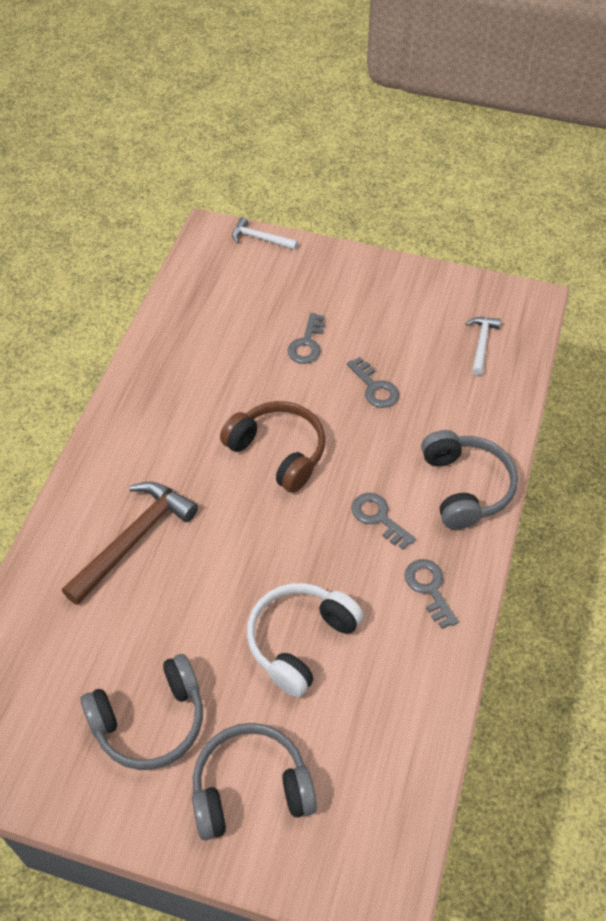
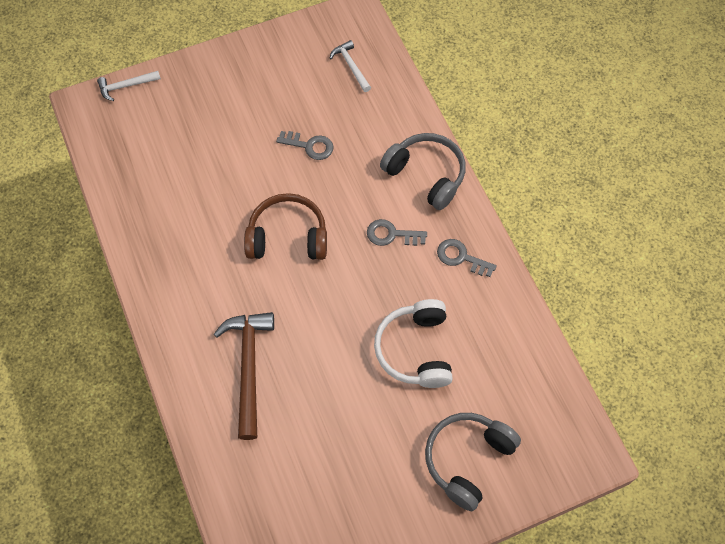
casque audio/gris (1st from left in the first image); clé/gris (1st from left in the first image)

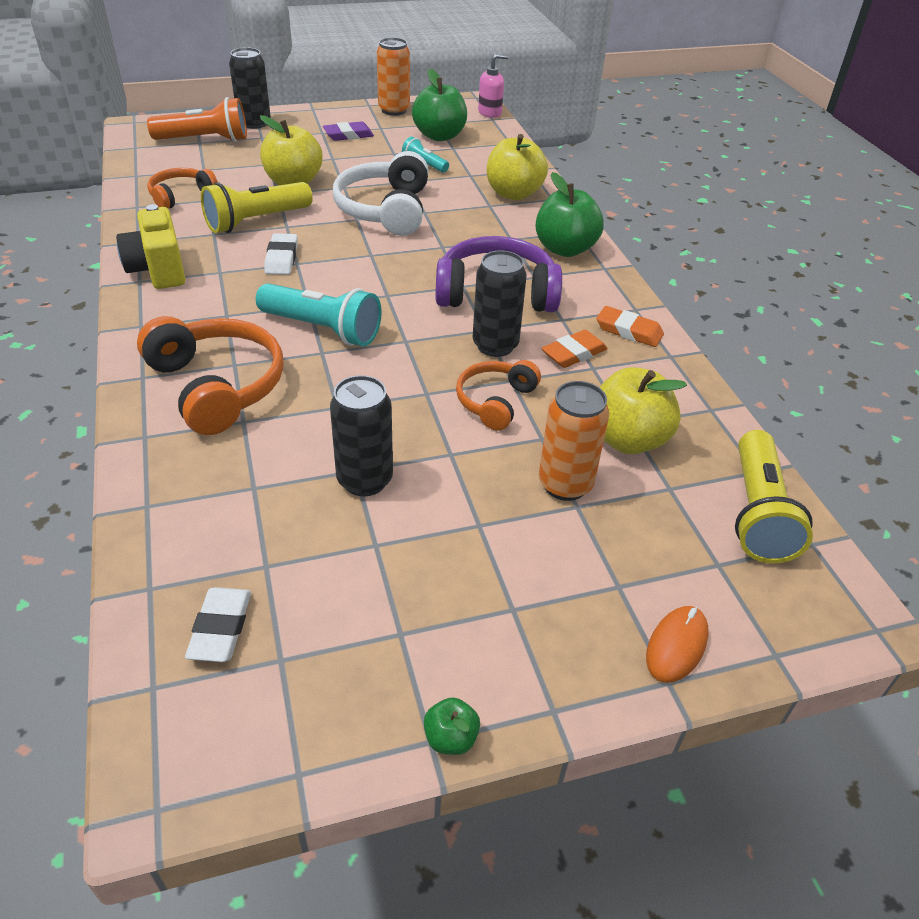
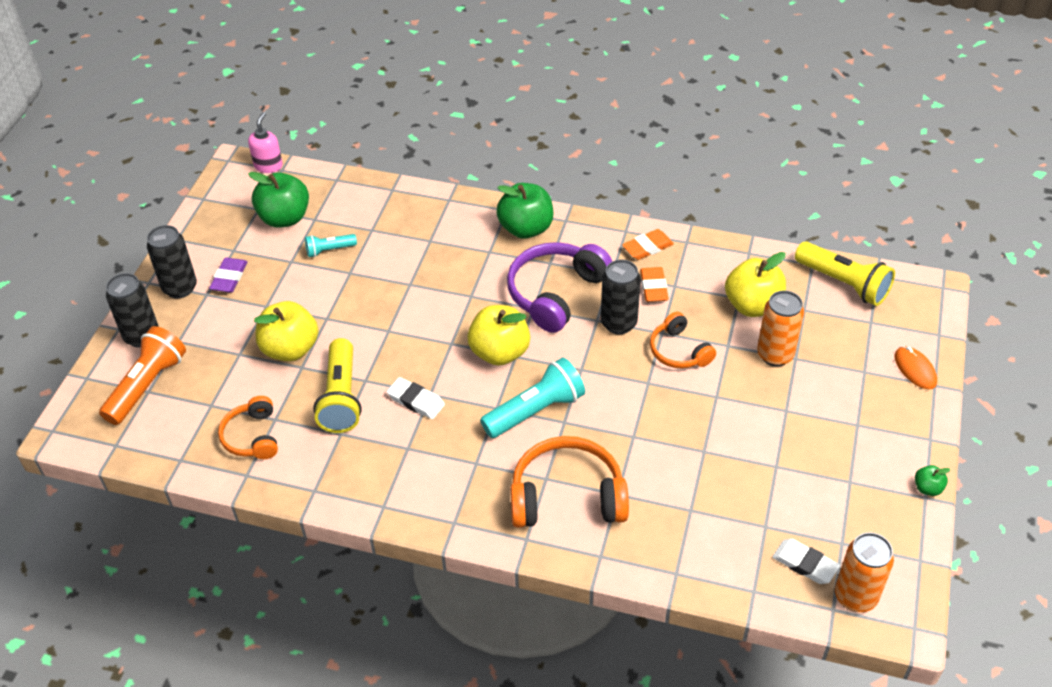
appareil photo/jaune; casque audio/blanc; canette/noir (2nd from left); canette/orange (2nd from left); pomme/jaune (2nd from left)

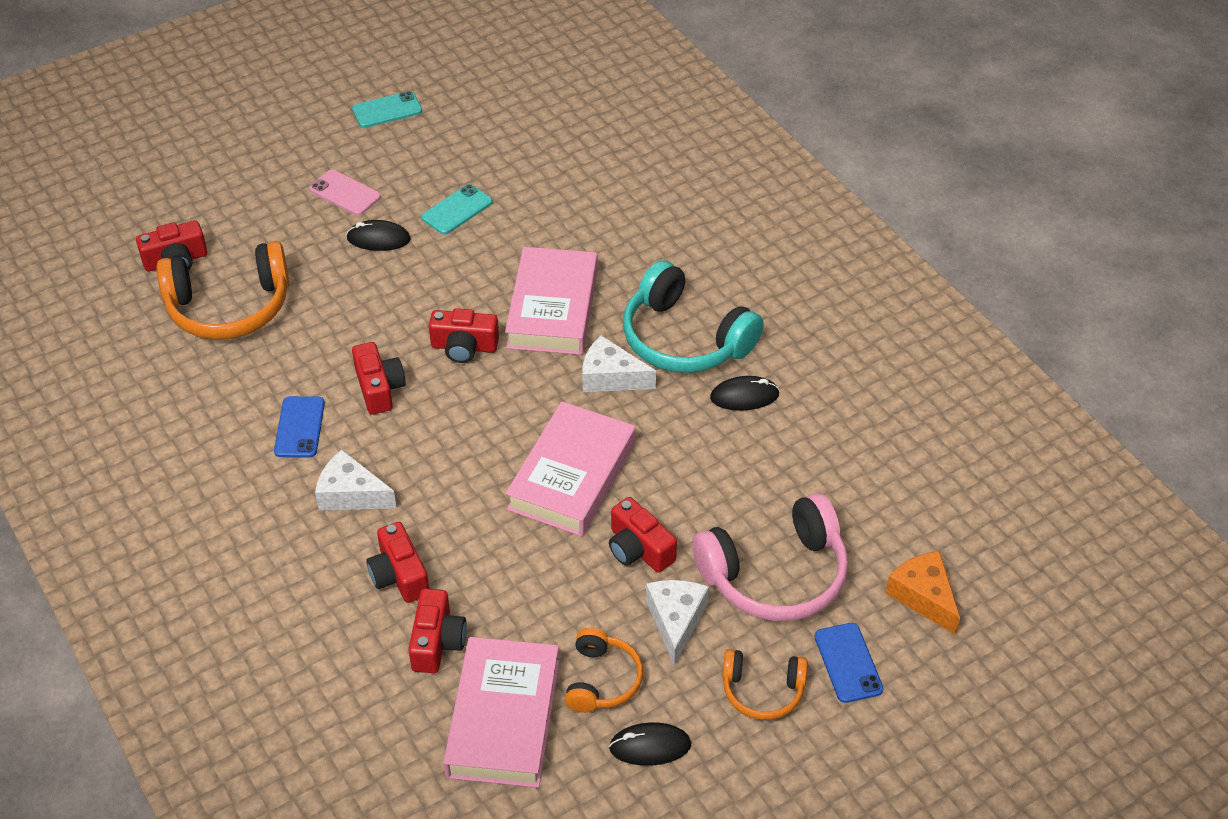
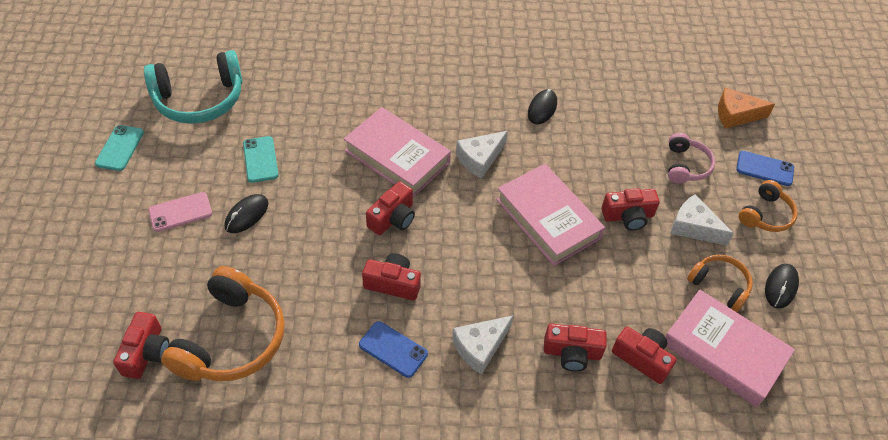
casque audio/turquoise; casque audio/rose

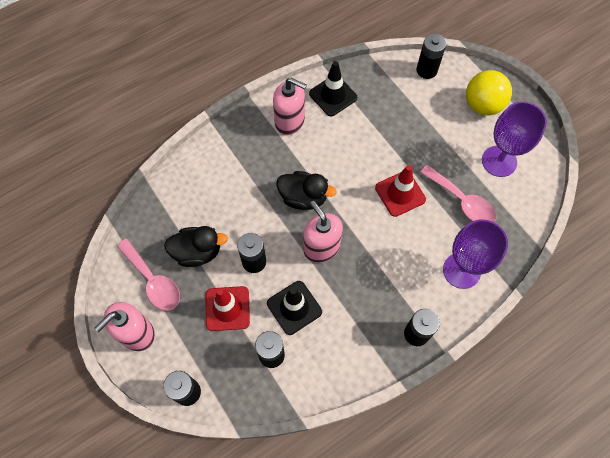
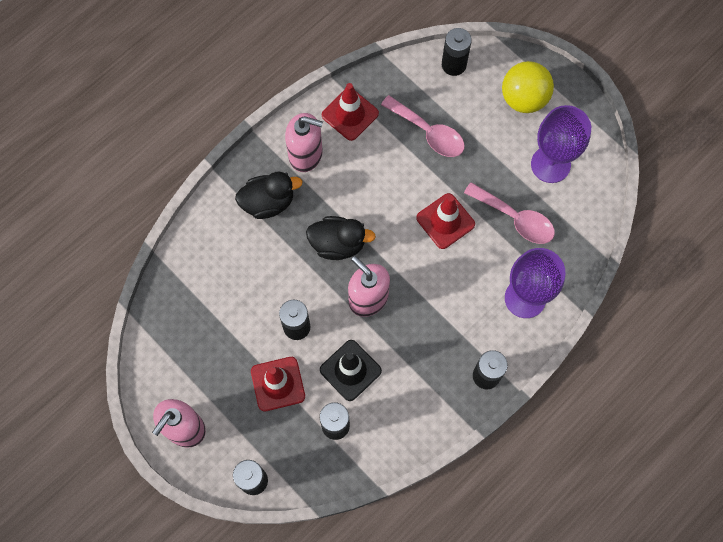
cuillère/rose (1st from left); canard/noir (1st from left); cône de chantier/rouge (2nd from left)

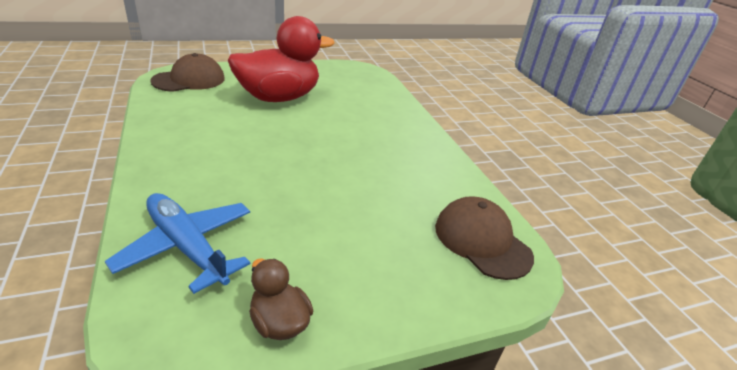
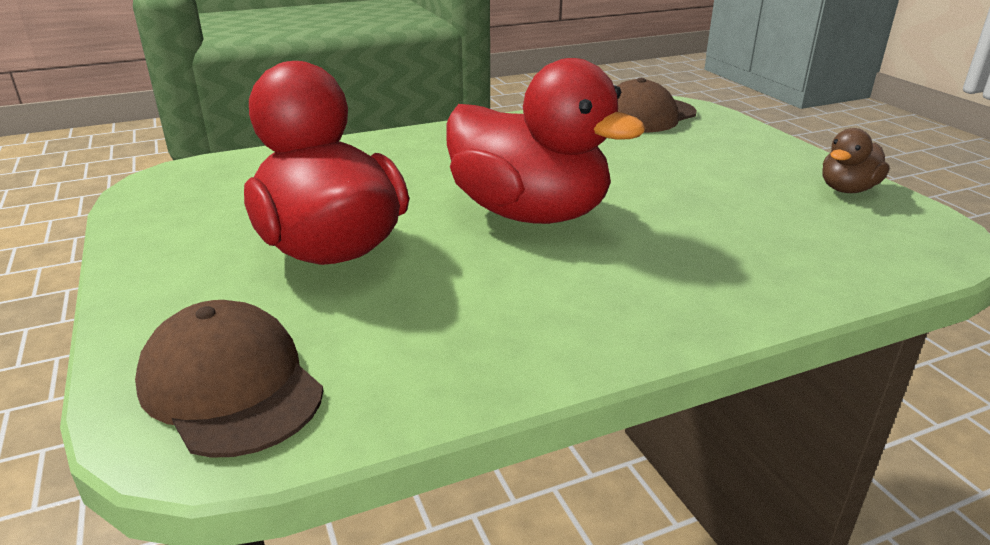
avion/bleu; canard/rouge (2nd from left)

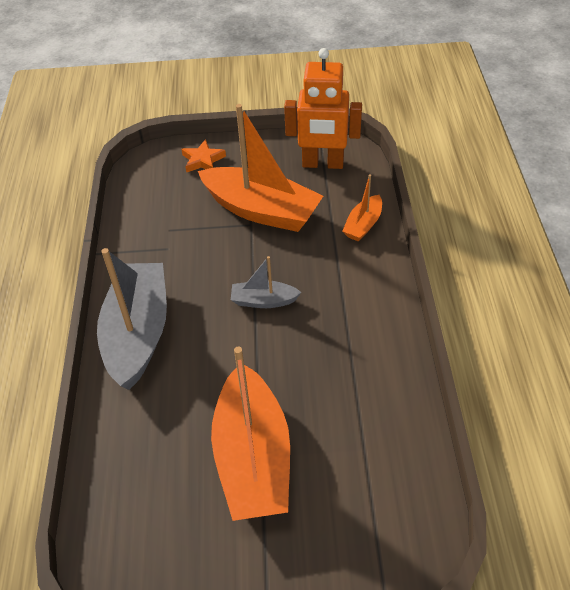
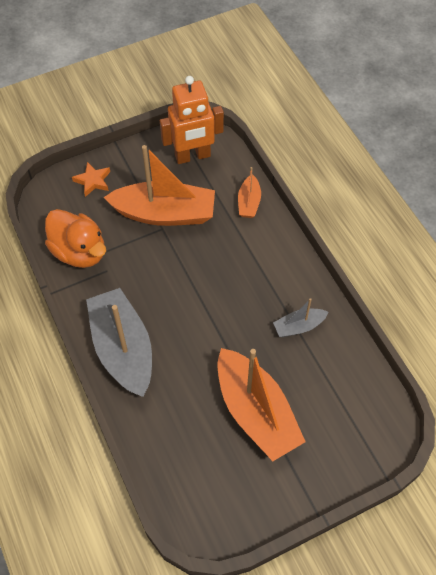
canard/orange; bateau/gris (2nd from left)

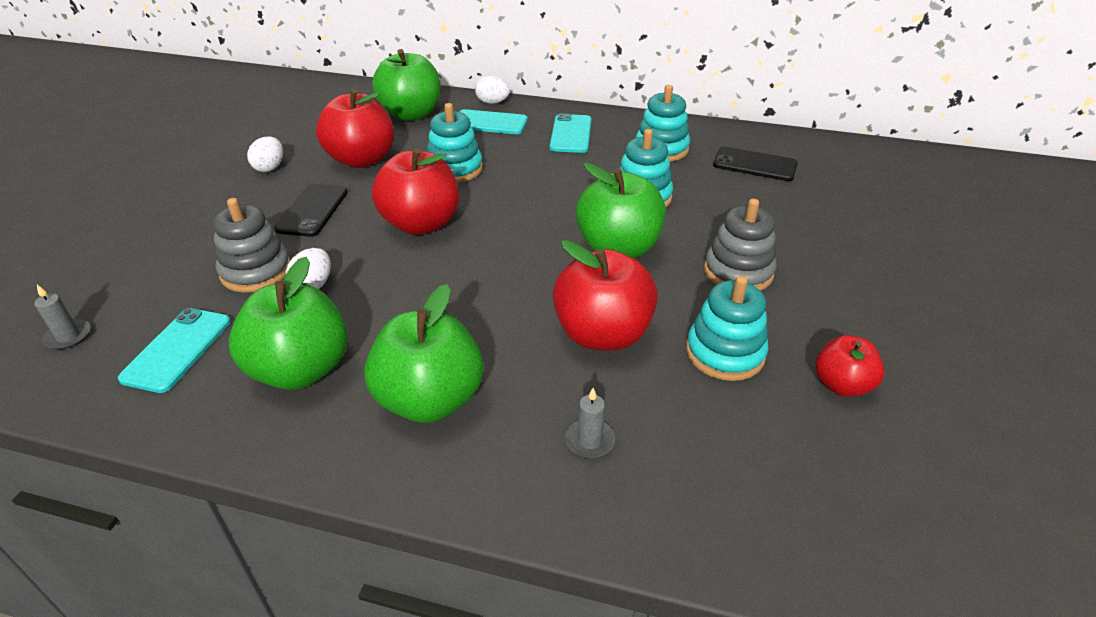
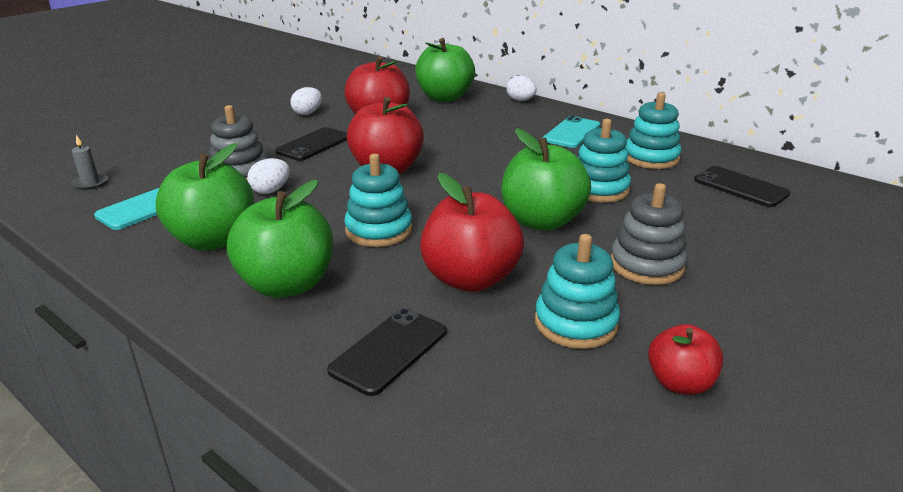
téléphone/turquoise (2nd from left in the first image); jouet à empiler/turquoise (1st from left); téléphone/noir (2nd from left)

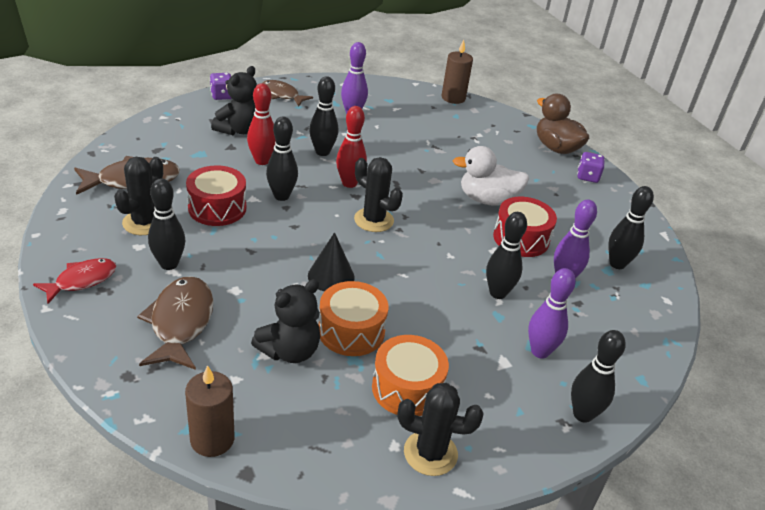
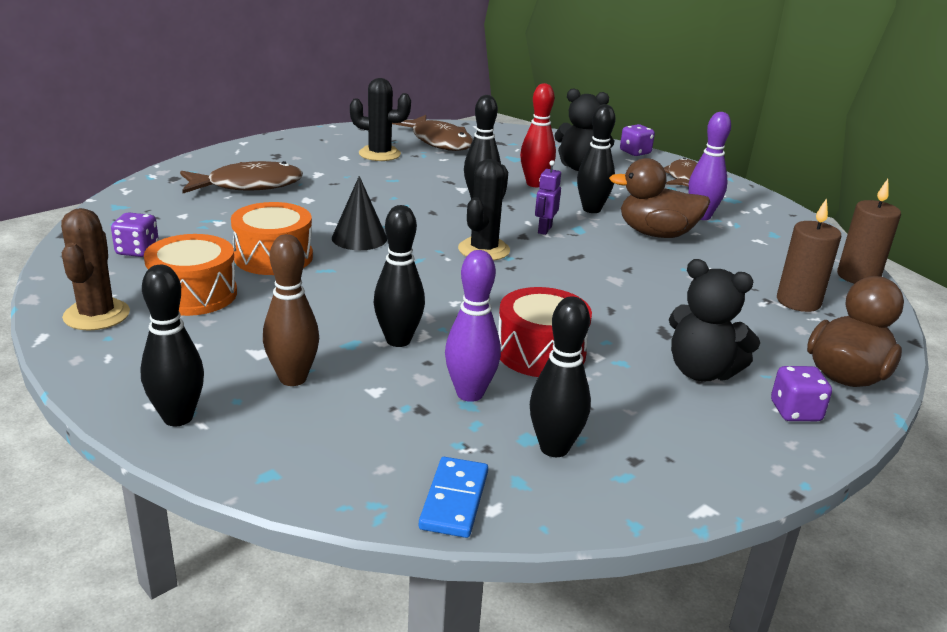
poisson/rouge; quille/noir (1st from left in the first image); tambour/rouge (1st from left in the first image); canard/blanc; dé/violet (1st from left); domino/bleu; canard/marron (1st from left); bougie/marron (1st from left); ours en peluche/noir (2nd from left); robot/violet; cactus/marron; quille/marron

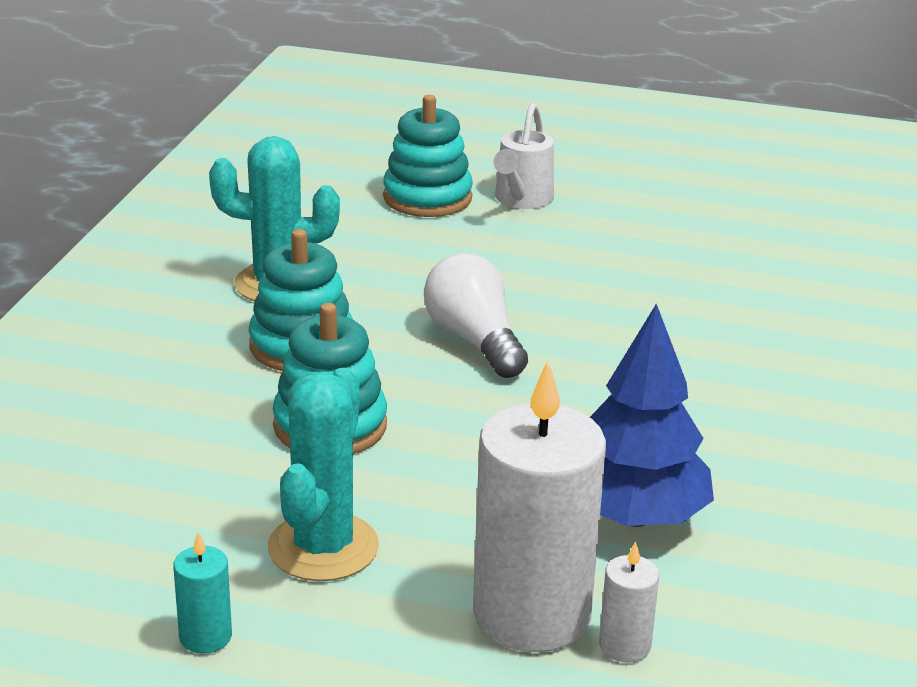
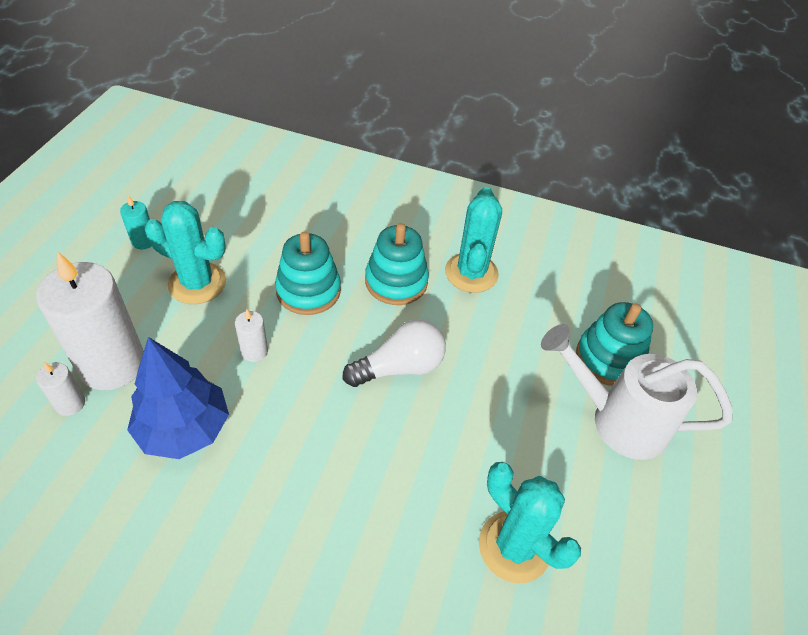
bougie/blanc (3rd from left); cactus/turquoise (3rd from left); arrosoir/blanc

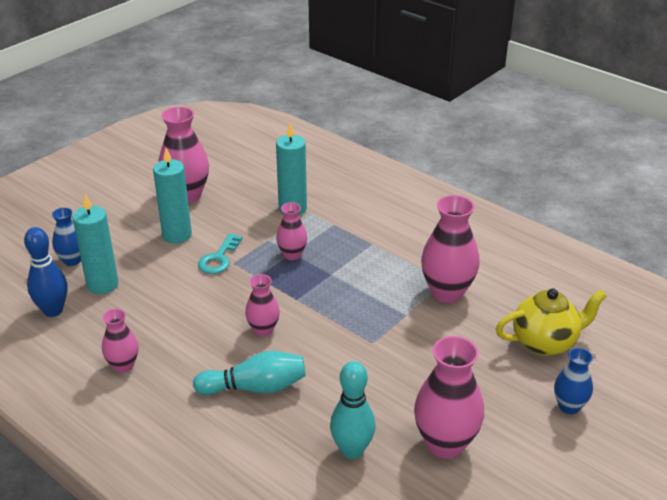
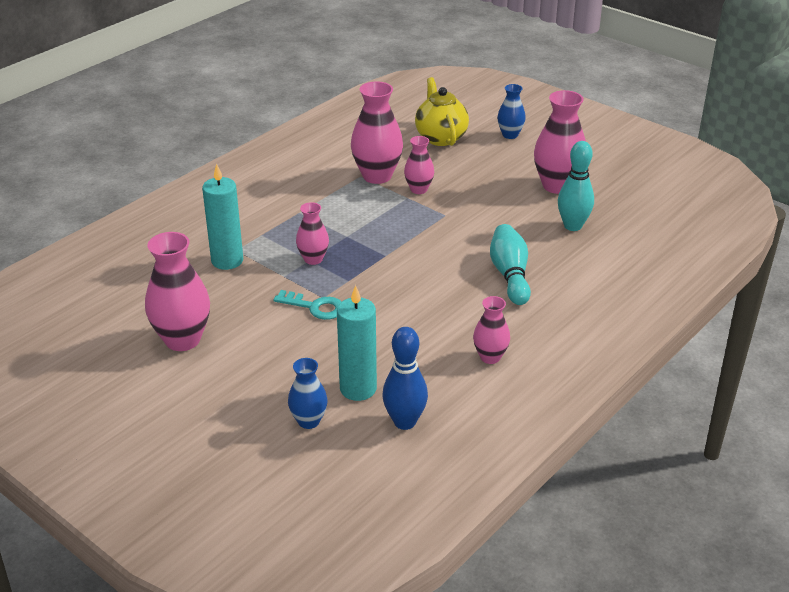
bougie/turquoise (2nd from left in the first image); vase/rose (4th from left)

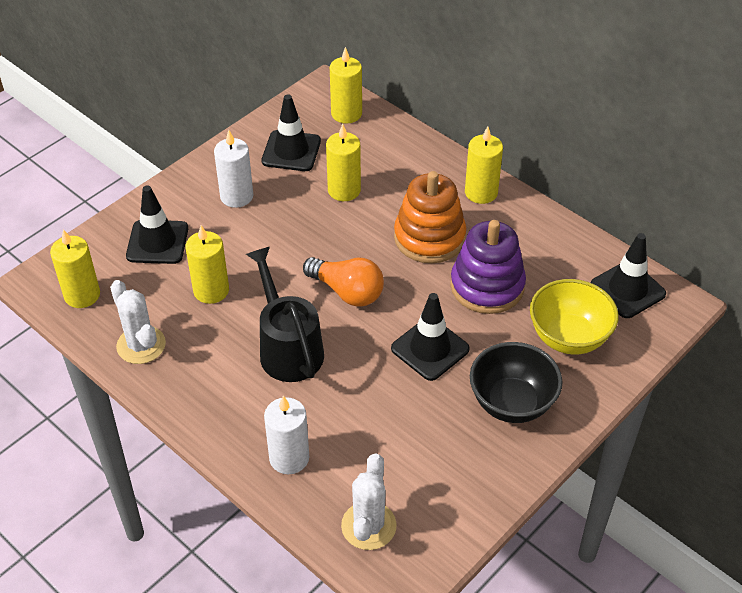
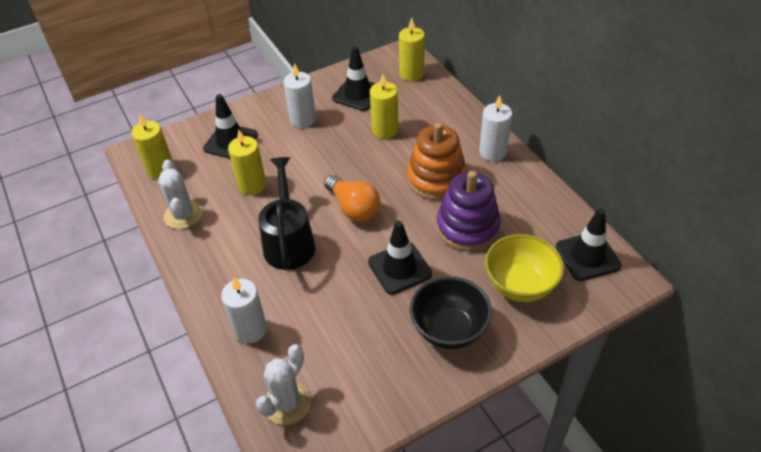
bougie/blanc (3rd from left)

